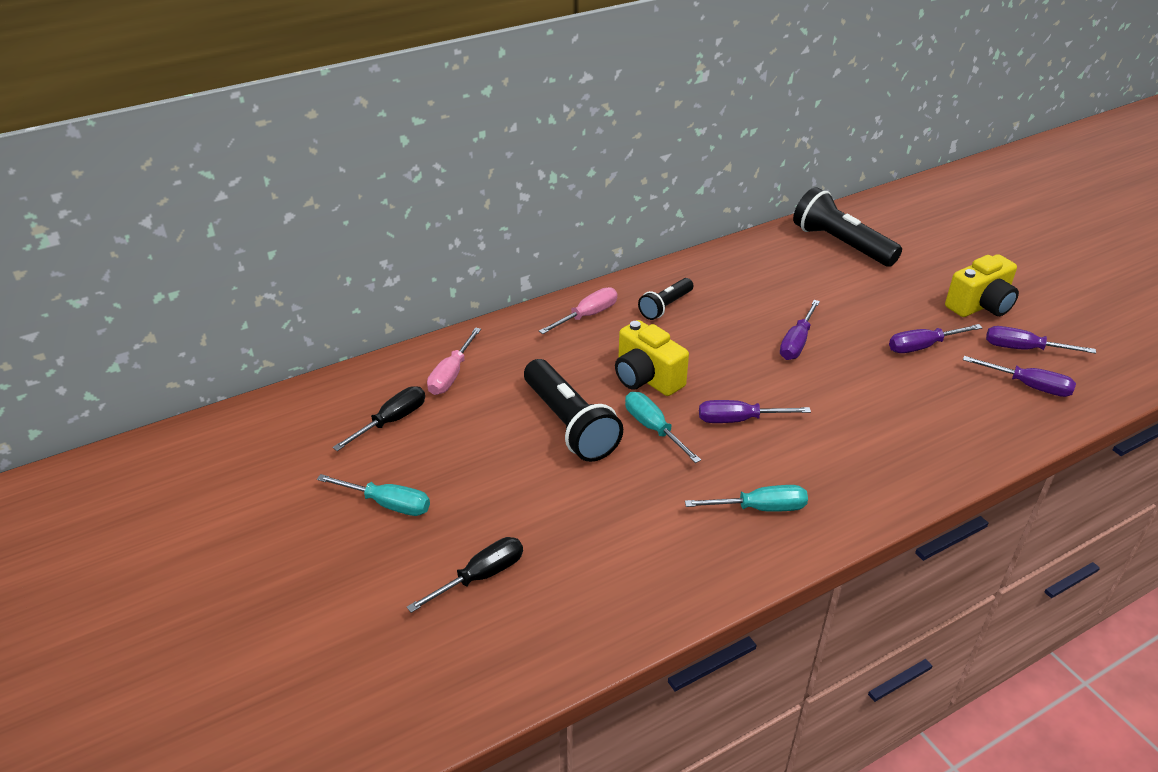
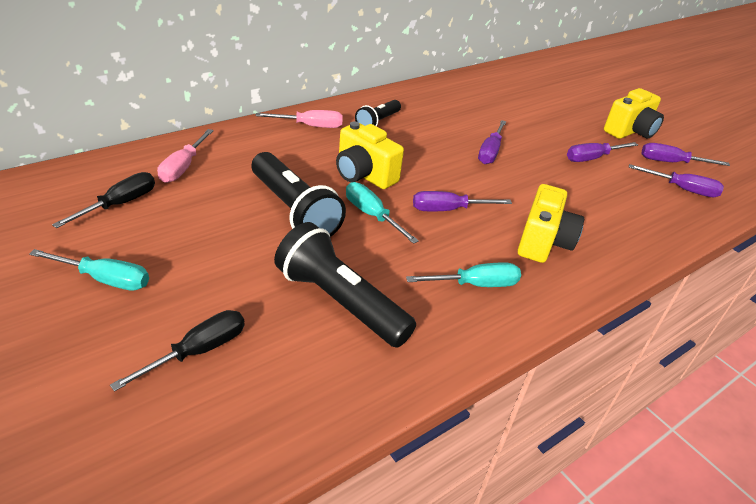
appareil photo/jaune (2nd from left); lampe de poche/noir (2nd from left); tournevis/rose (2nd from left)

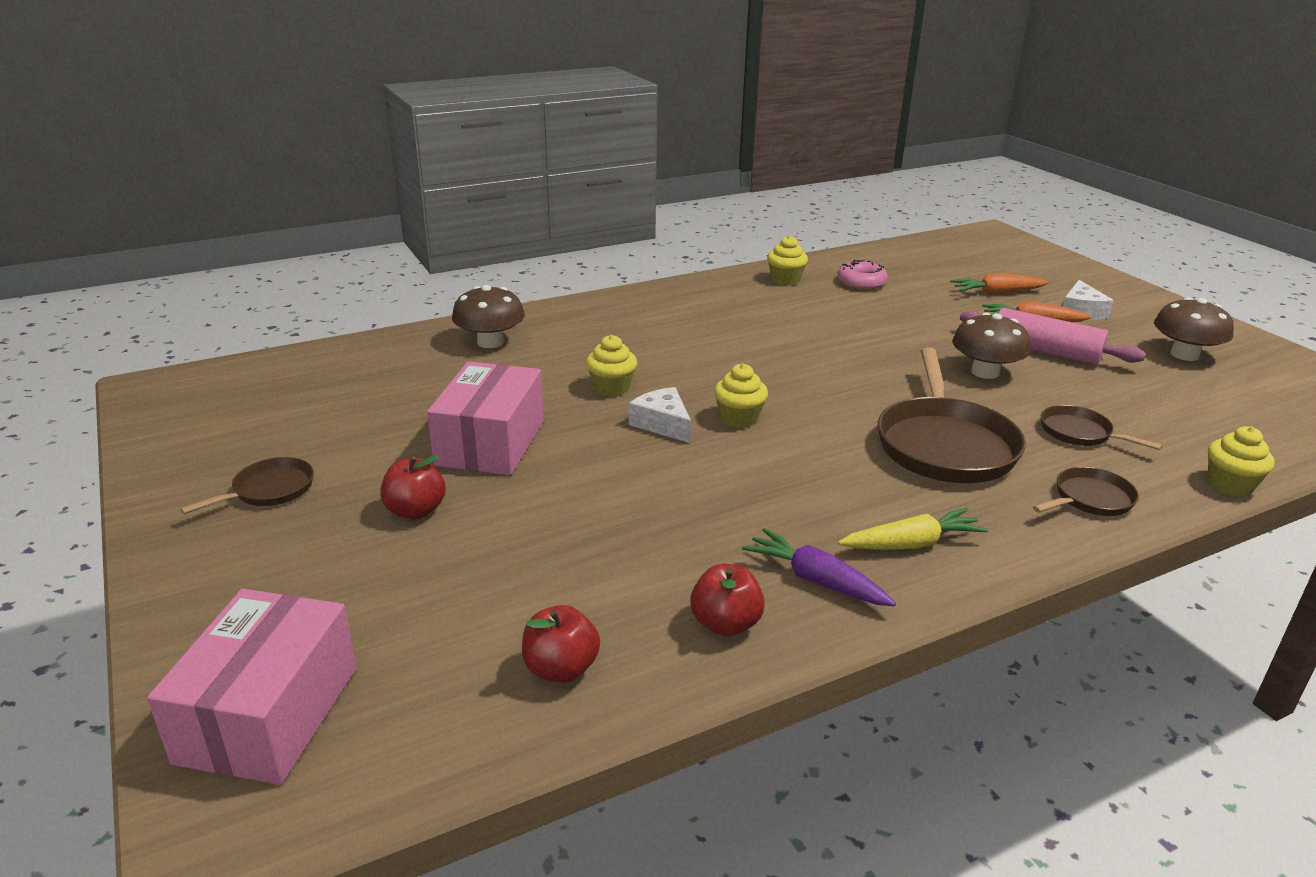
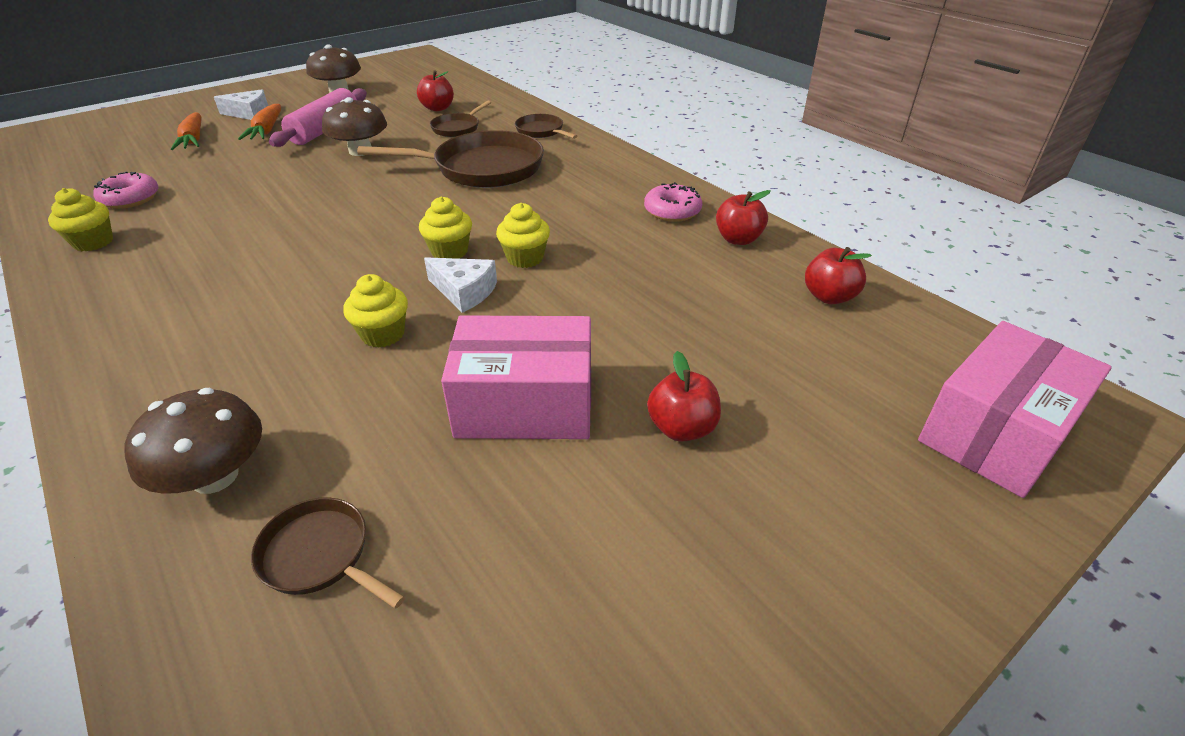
carotte/jaune; pomme/rouge (1st from left); poêle/marron (1st from left); muffin/jaune (4th from left); beignet/rose (2nd from left); boîte/rose (2nd from left); fromage/blanc (2nd from left)

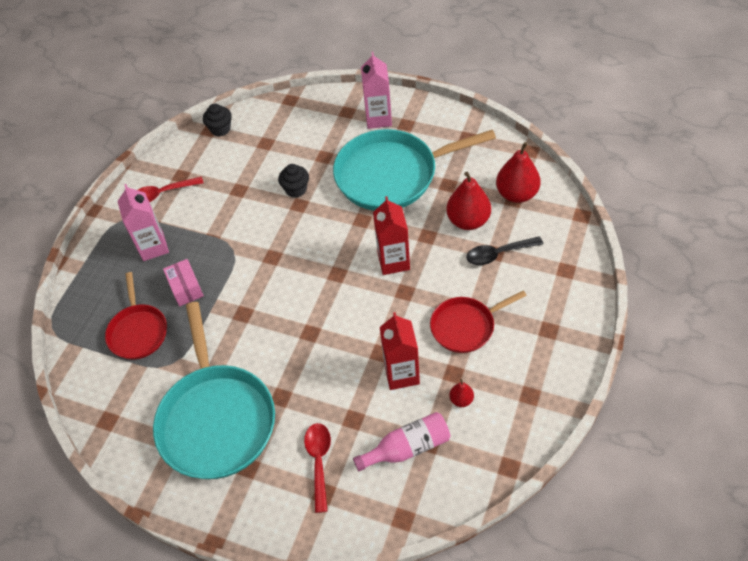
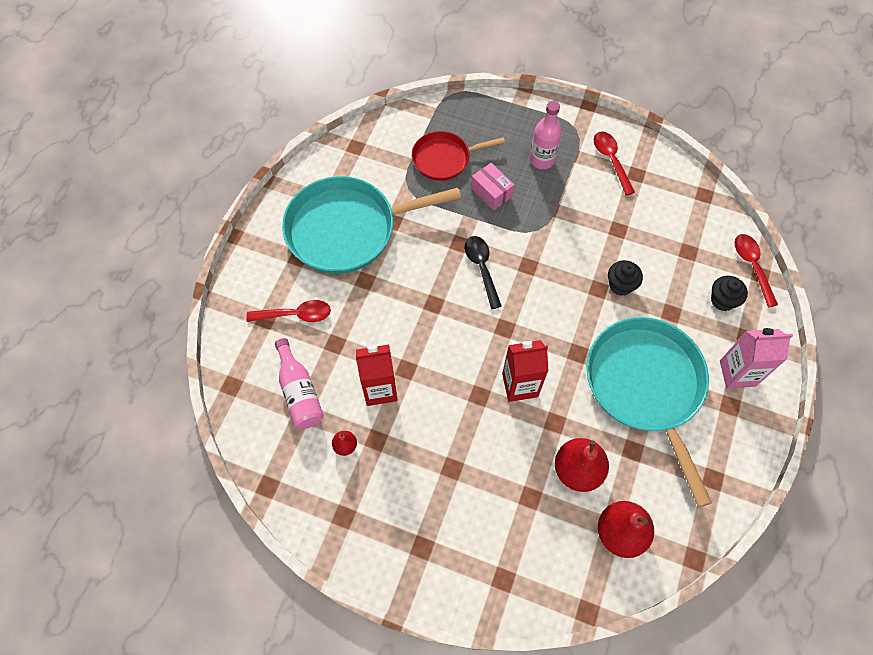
poêle/rouge (2nd from left in the first image); cuillère/rouge (3rd from left); muffin/noir (2nd from left); cuillère/noir; bouteille/rose (2nd from left); boîte/rose

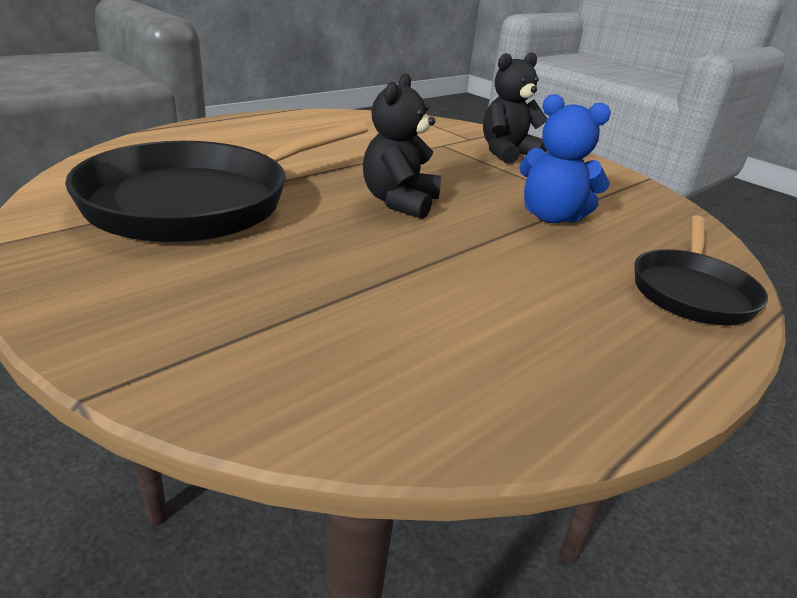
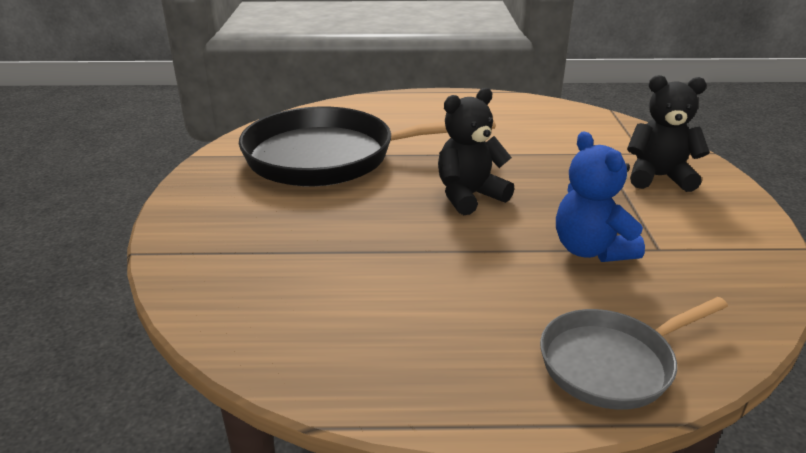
poêle/gris

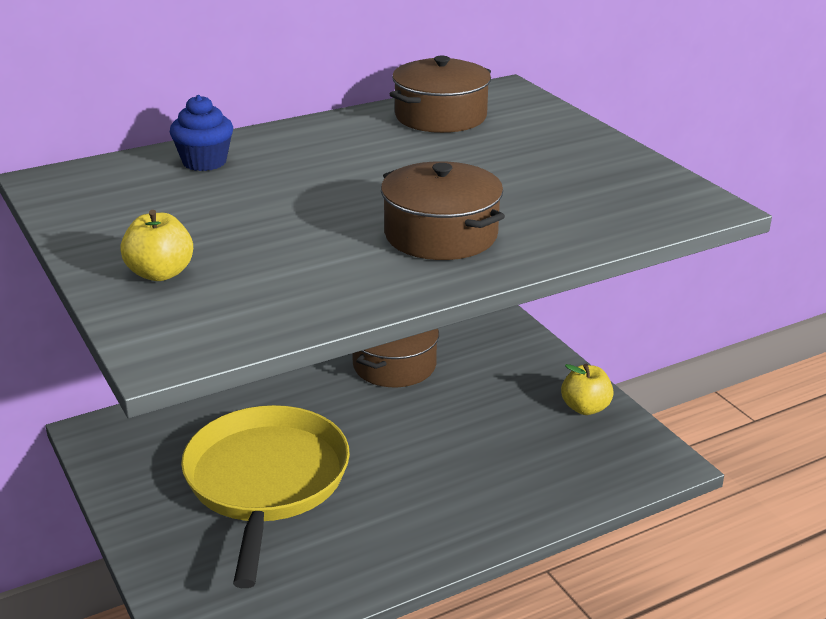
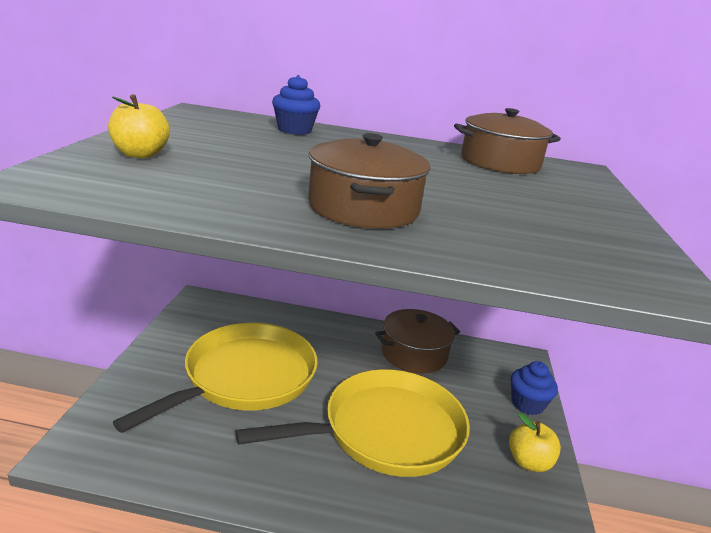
poêle/jaune (2nd from left); muffin/bleu (2nd from left)

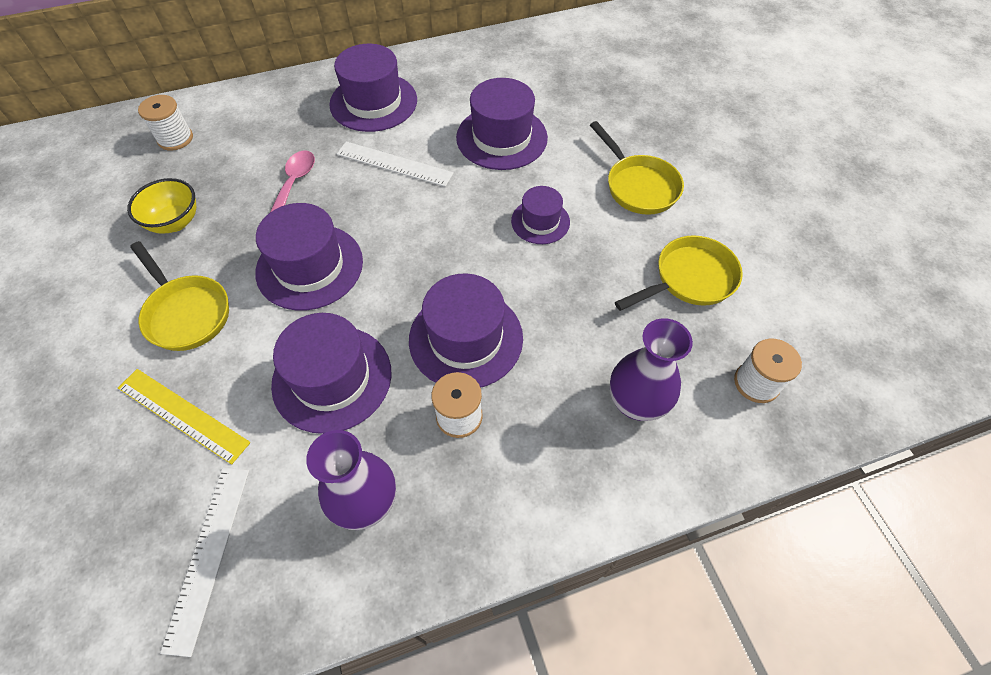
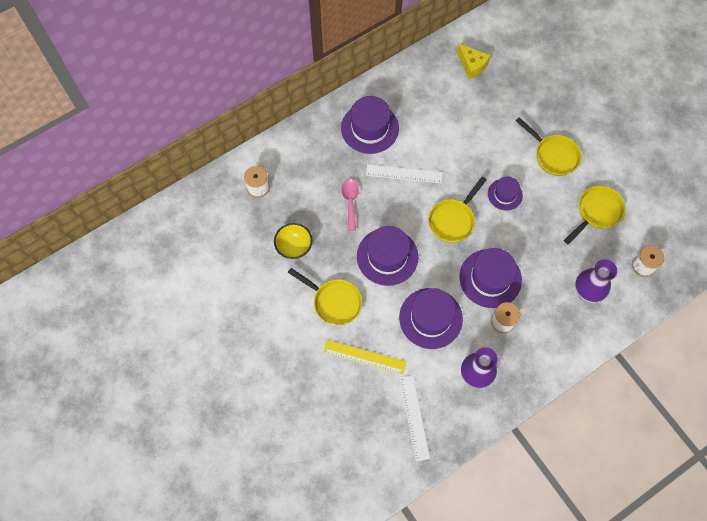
chapeau/violet (5th from left in the first image); poêle/jaune (2nd from left); fromage/jaune

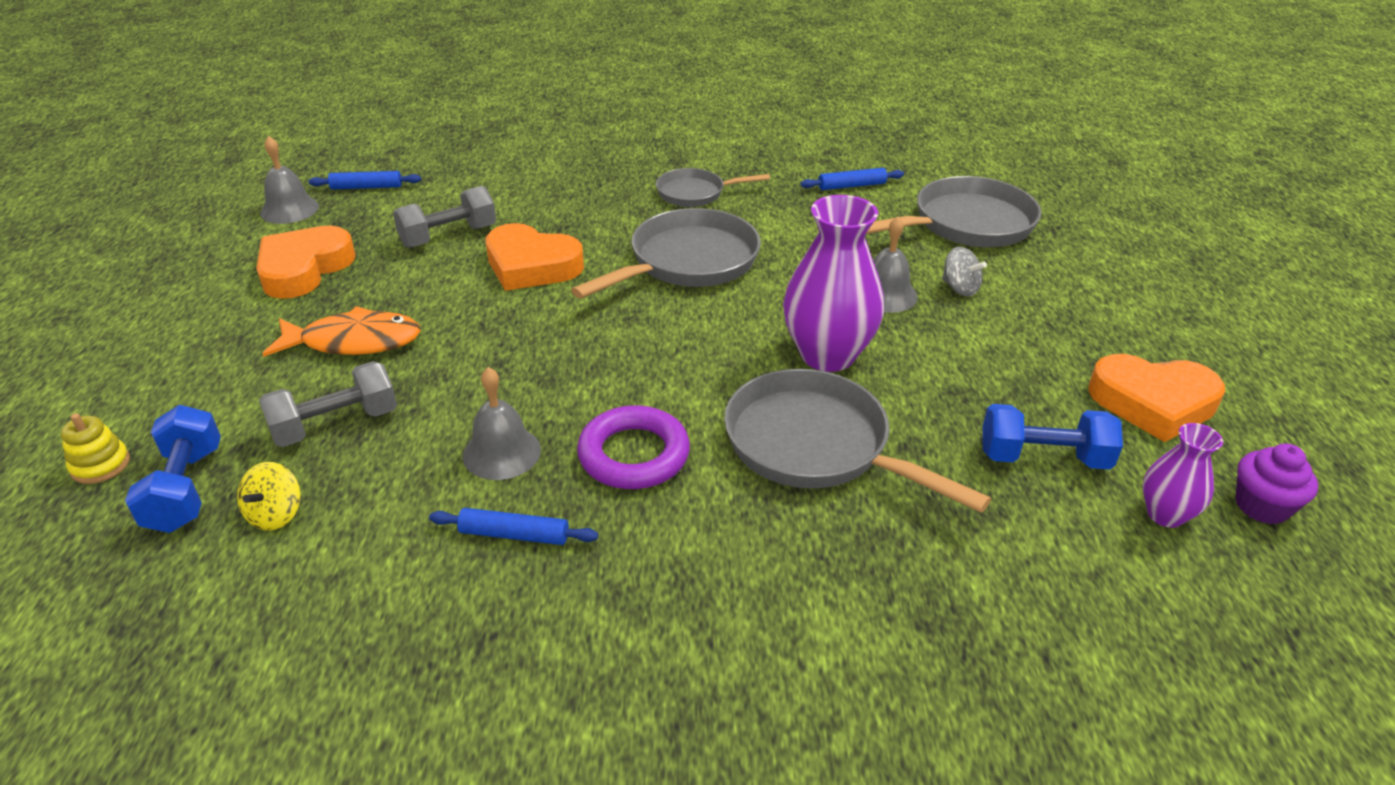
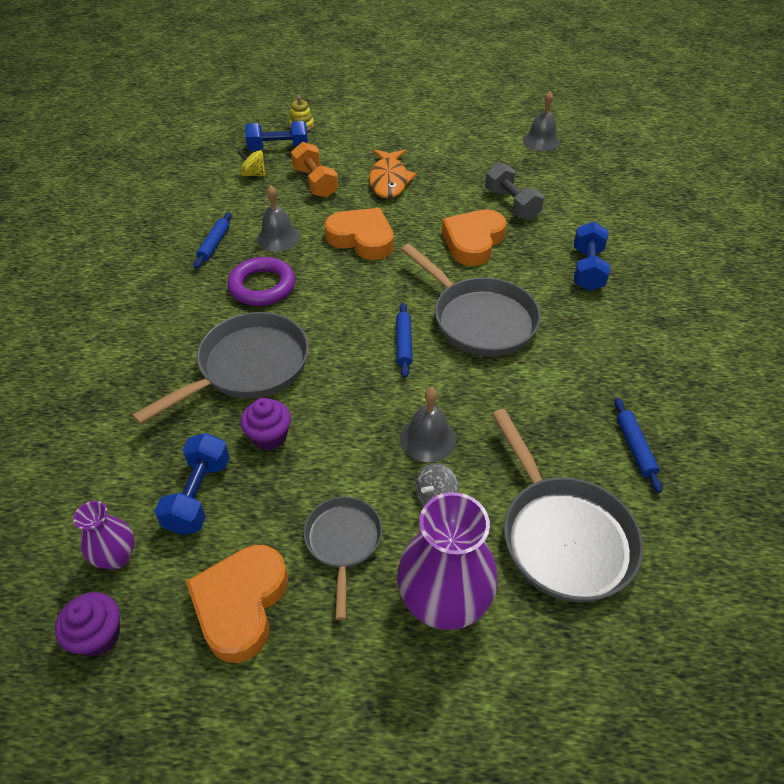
muffin/violet (2nd from left); haltère/bleu (3rd from left); cœur/orange (2nd from left); rouleau à pâtisserie/bleu (2nd from left); poêle/gris (2nd from left); vase/violet (2nd from left); haltère/orange

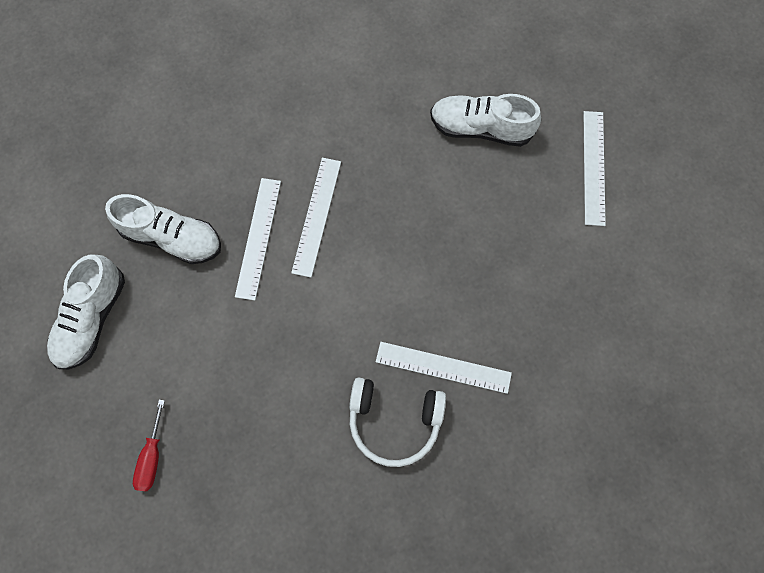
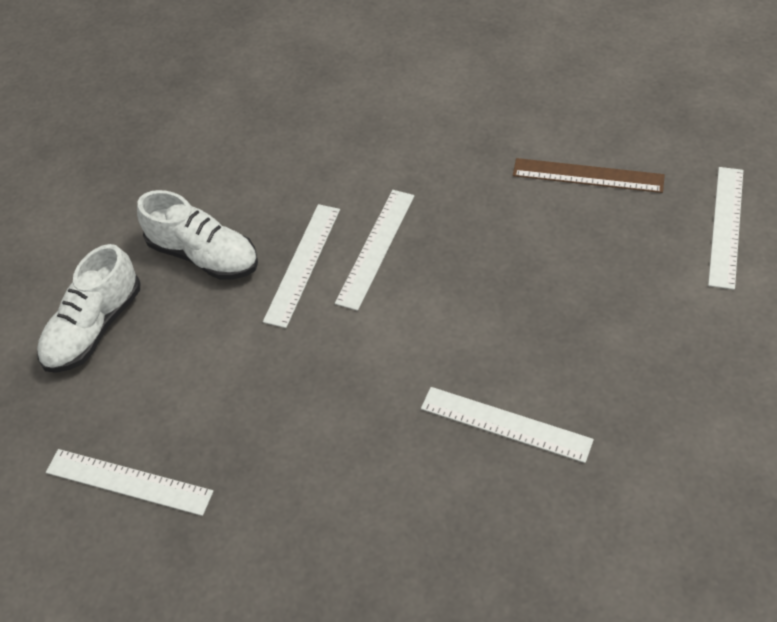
casque audio/blanc; règle/blanc (1st from left); règle/marron

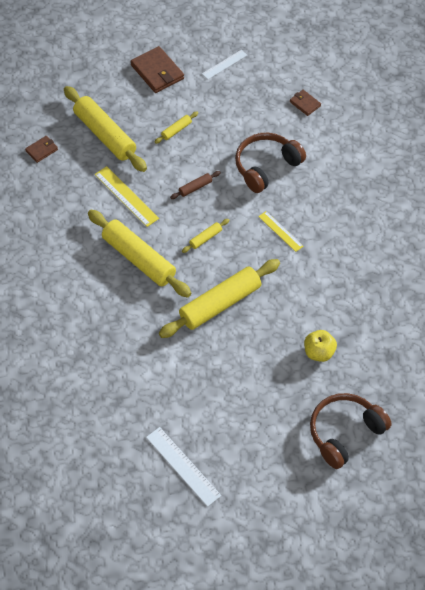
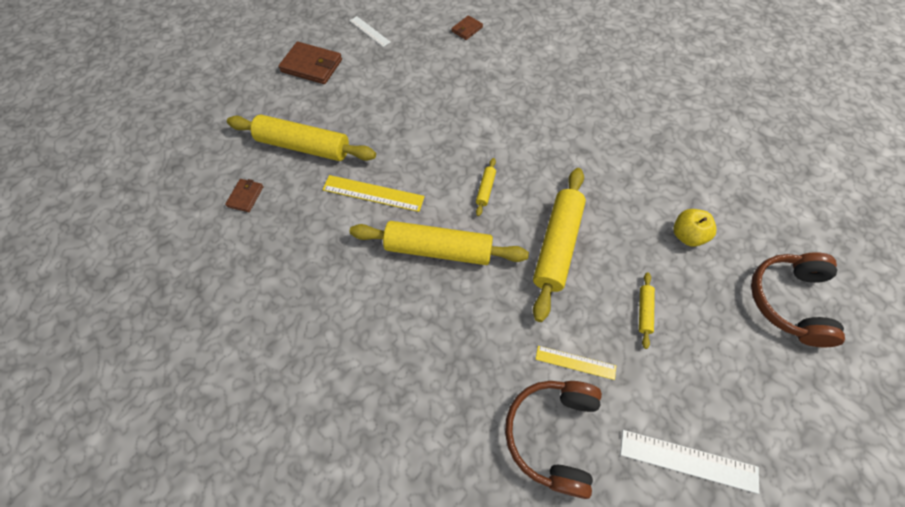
rouleau à pâtisserie/marron; rouleau à pâtisserie/jaune (5th from left); casque audio/marron (1st from left); règle/jaune (2nd from left); règle/blanc (1st from left); portefeuille/marron (3rd from left)

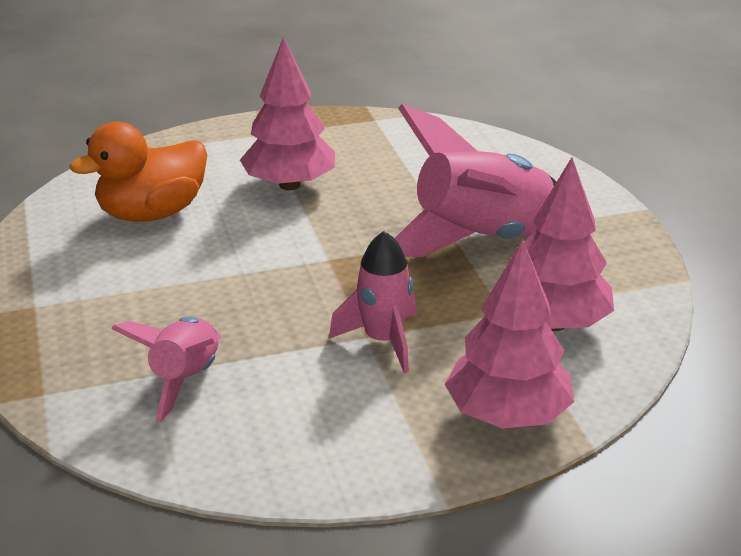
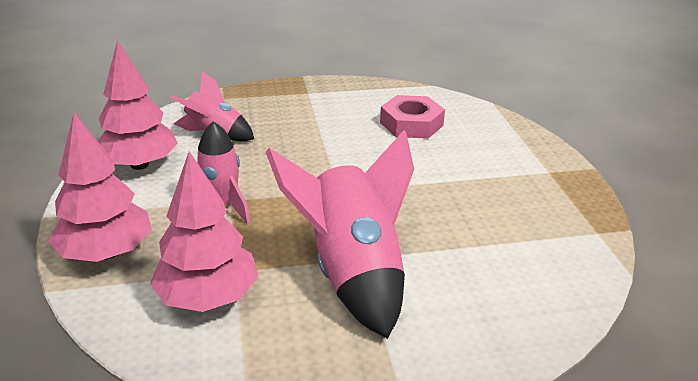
arbre/rose (2nd from left); écrou/rose

